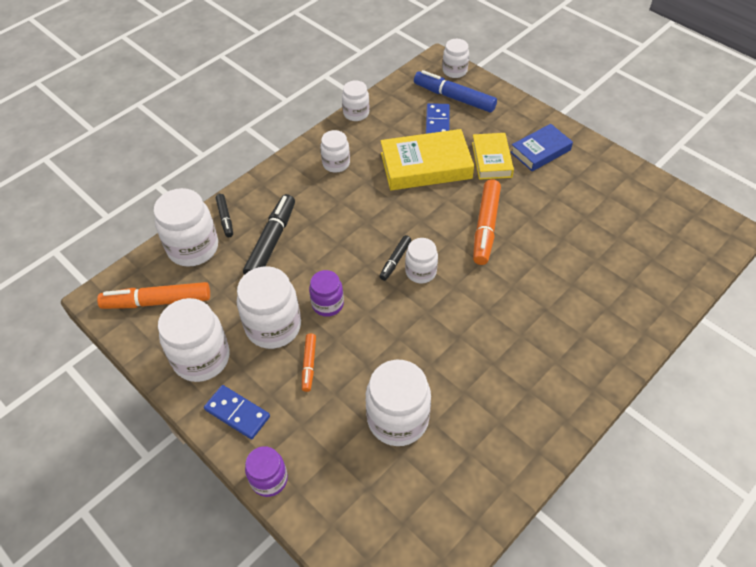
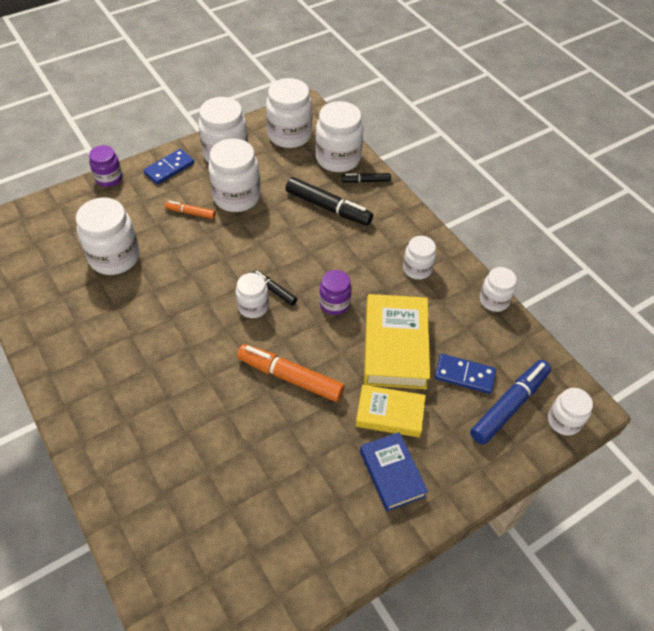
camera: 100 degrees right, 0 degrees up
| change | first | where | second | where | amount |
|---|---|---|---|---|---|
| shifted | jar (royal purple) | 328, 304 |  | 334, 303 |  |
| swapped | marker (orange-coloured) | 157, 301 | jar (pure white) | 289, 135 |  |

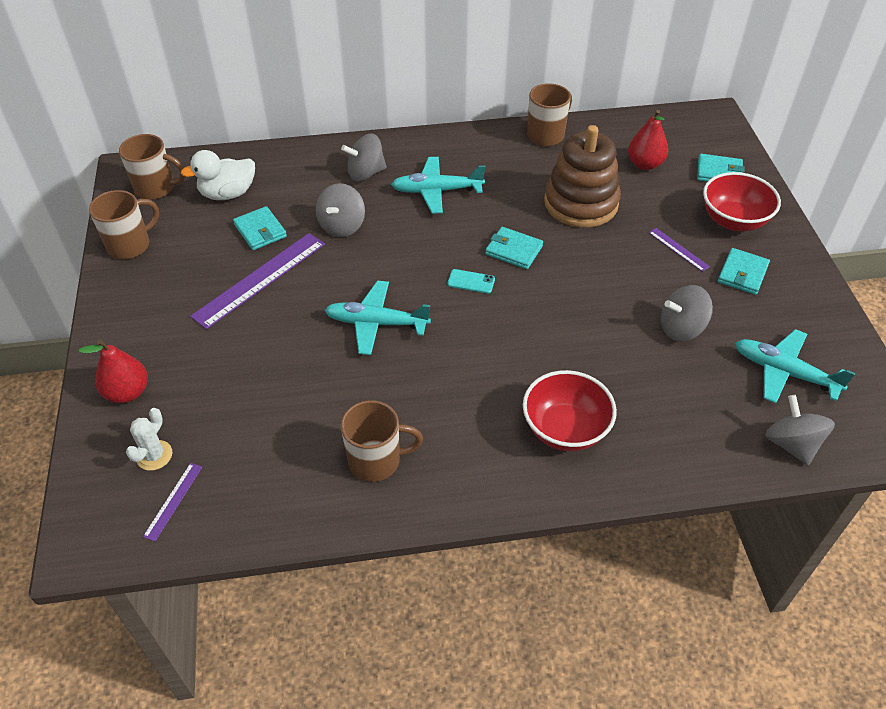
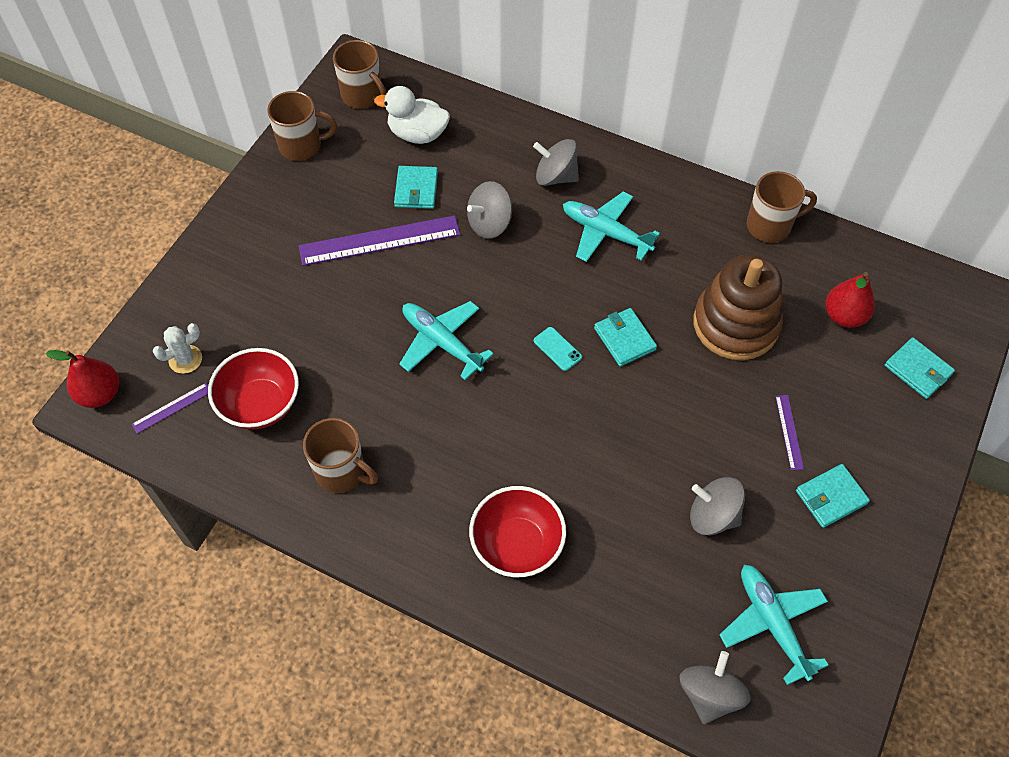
camera: 35 degrees right, 10 degrees up
| change | first | where | second | where | amount |
|---|---|---|---|---|---|
| shifted | serving bowl (red) | 733, 220 |  | 260, 404 |  |
| shifted | toy pear (red) | 127, 392 |  | 100, 394 |  |

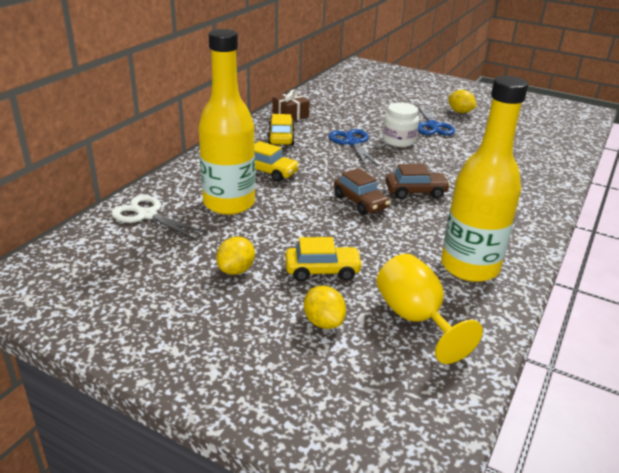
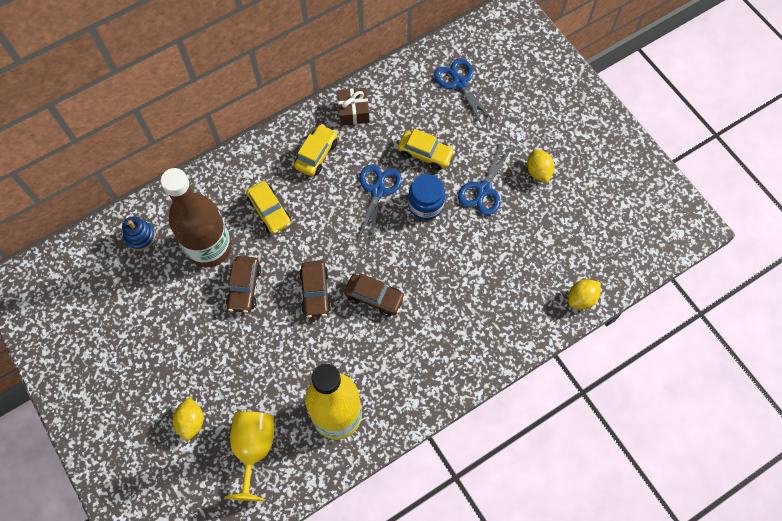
camera: 30 degrees right, 35 degrees up
| change | first | where | second | where | amount |
|---|---|---|---|---|---|
| repainted | flask (golden) | 229, 203 | flask (russet) | 209, 247 |  |
| repainted | jar (pure white) | 398, 141 | jar (royal blue) | 425, 205 |  |
| swapped | shears (pure white) | 146, 215 | stacking rings (royal blue) | 140, 237 |  |
| shifted | citrus fruit (golden) | 236, 270 |  | 581, 298 |  |
| shifted | car (golden) | 322, 271 |  | 425, 154 |  |
| new |  |  | shears (royal blue) | 459, 82 |  |
| new |  |  | car (russet) | 244, 287 |  |

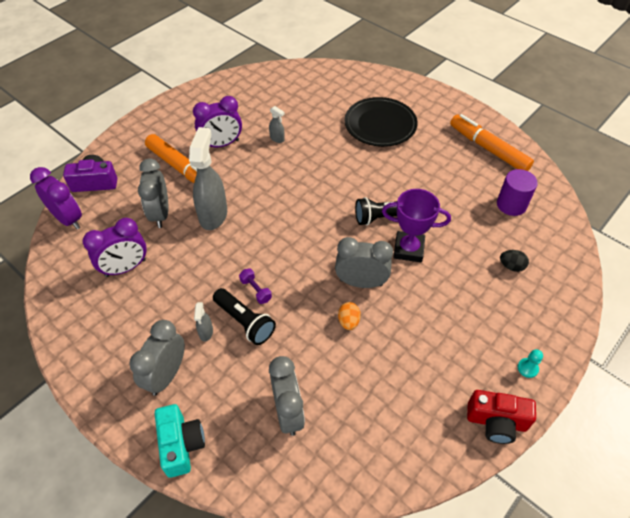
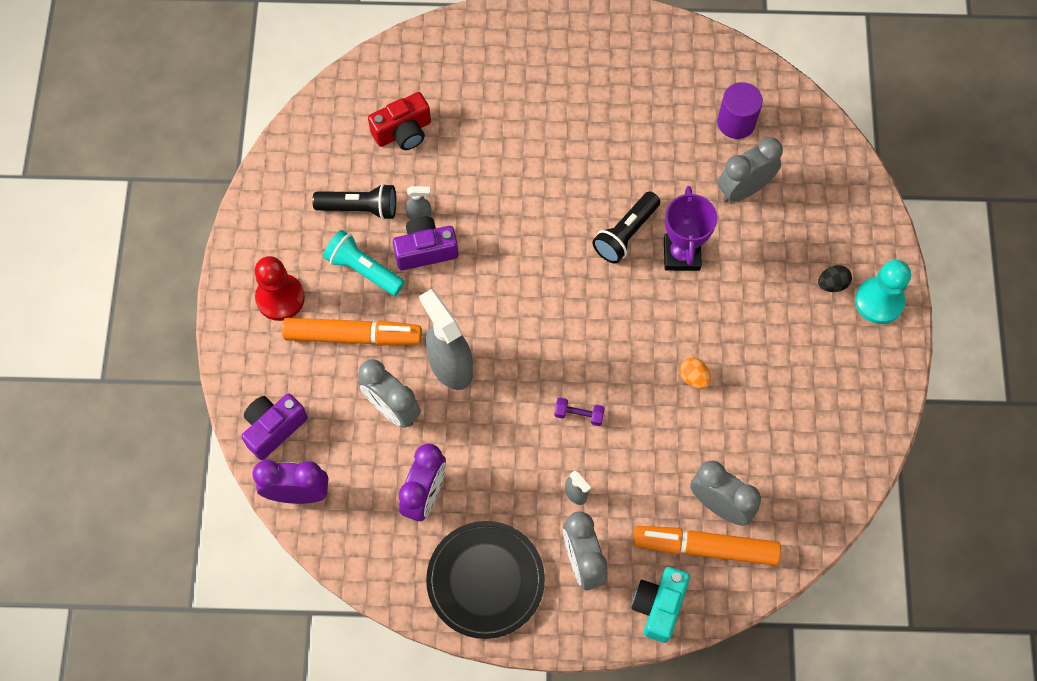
camera: 40 degrees left, 15 degrees up
| change | first | where | second | where | amount |
|---|---|---|---|---|---|
| swapped | clock (royal purple) | 221, 144 | pocket torch (turquoise) | 363, 269 |  |
| shifted | plate (jet-black) | 380, 125 |  | 485, 580 |  |
| shifted | marker (orange-coloured) | 488, 149 |  | 705, 548 |  |
| rotated | award cup (royal purple) | 408, 249 |  | 681, 254 | 60 degrees counterclockwise |
| shifted | clock (grey) | 361, 282 |  | 744, 189 |  |
| shifted | egg shape (jet-black) | 511, 266 |  | 832, 284 |  |
| shifted | pocket torch (jet-black) | 245, 322 |  | 360, 208 |  |
| scaled | game pawn (turquoise) | 527, 368 |  | 879, 301 | x2.15 |
| shifted | compact camera (red) | 496, 422 |  | 403, 132 |  |
| rotated | compact camera (turquoise) | 181, 444 |  | 659, 606 | 105 degrees counterclockwise |
| new |  |  | compact camera (royal purple) | 425, 250 |  |
| new |  |  | game pawn (red) | 280, 298 |  |

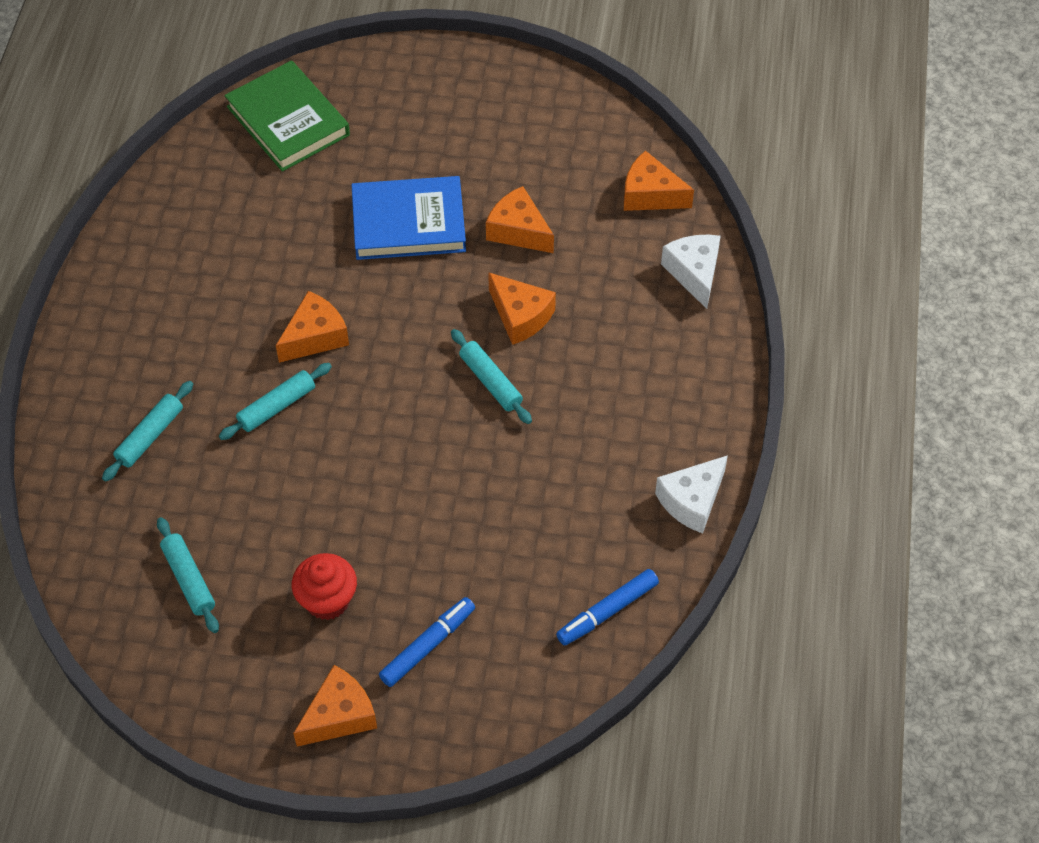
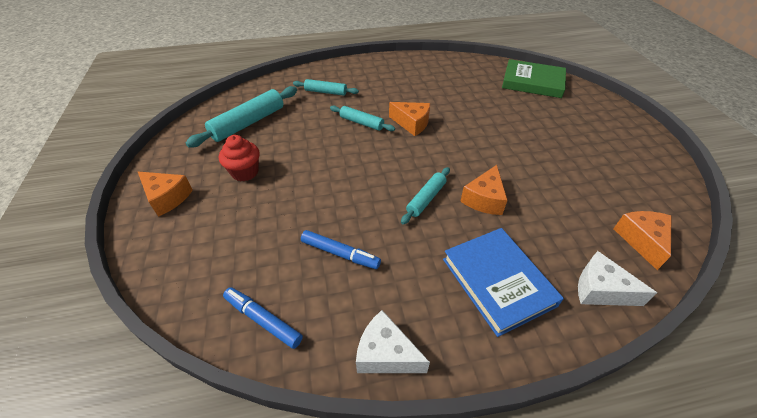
camera: 70 degrees right, 10 degrees down
| change | first | where | second | where | amount |
|---|---|---|---|---|---|
| rotated | hardcover (emerald) | 288, 121 |  | 532, 82 | 75 degrees clockwise |
| shifted | hardcover (royal blue) | 408, 223 |  | 497, 282 |  |
| gone | cheese wedge (orange-coloured) | 518, 231 |  |  |  |
| rotated | cheese wedge (pure white) | 694, 273 |  | 600, 290 | 120 degrees counterclockwise |
| scaled | rolling pin (turquoise) | 189, 579 |  | 248, 123 | x1.70 |
| shifted | marker (royal blue) | 428, 645 |  | 340, 253 |  |

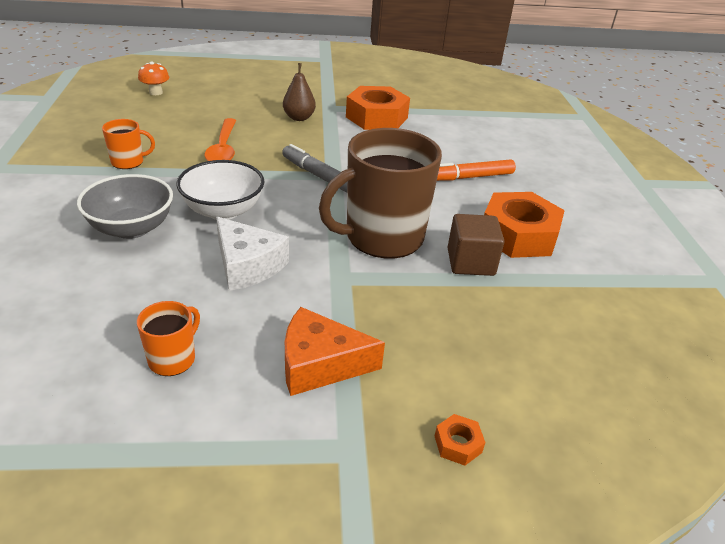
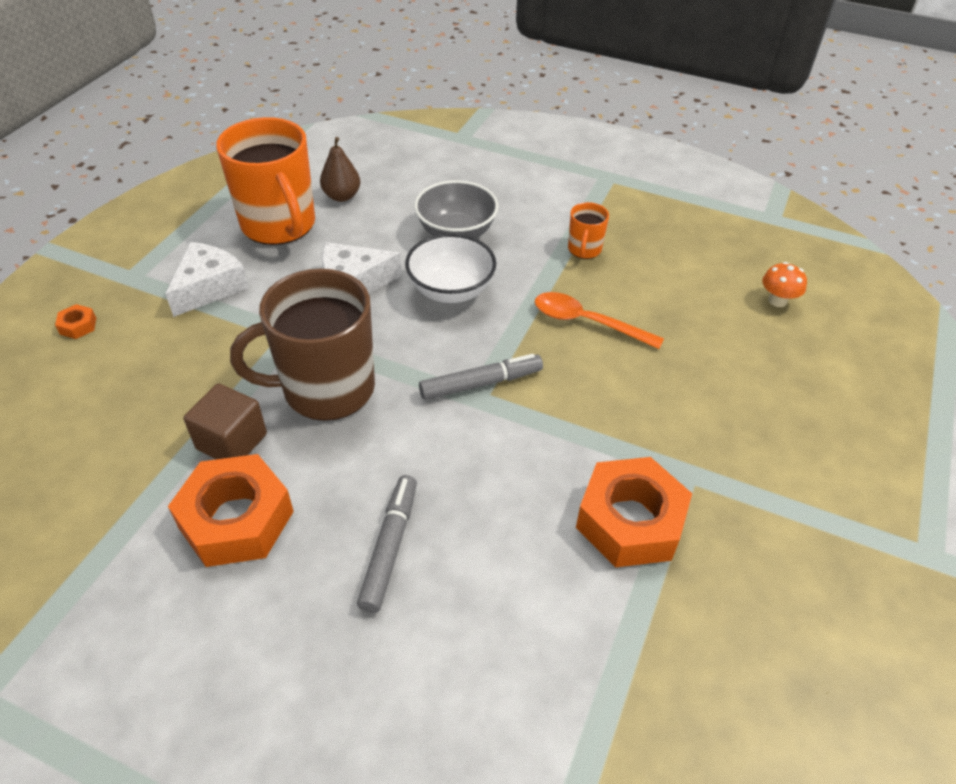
camera: 120 degrees right, 10 degrees up
| change | first | where | second | where | amount |
|---|---|---|---|---|---|
| shifted | toy pear (russet) | 299, 118 |  | 342, 196 |  |
| rotated | coffee mug (russet) | 382, 237 |  | 326, 388 | 105 degrees counterclockwise |
| repainted | marker (orange-coloured) | 469, 177 | marker (grey) | 389, 547 |  |
| scaled | coffee mug (orange-coloured) | 173, 359 |  | 279, 225 | x2.23 |
| repainted | cheese wedge (orange-coloured) | 320, 364 | cheese wedge (pure white) | 209, 287 |  |

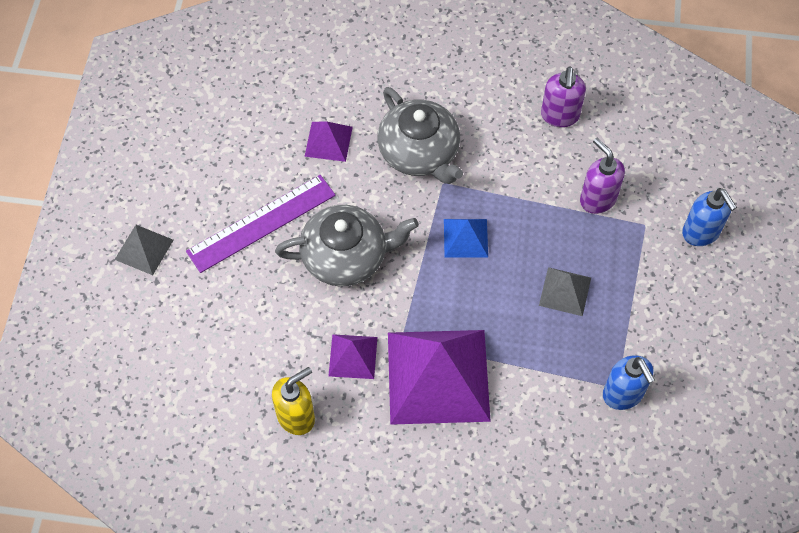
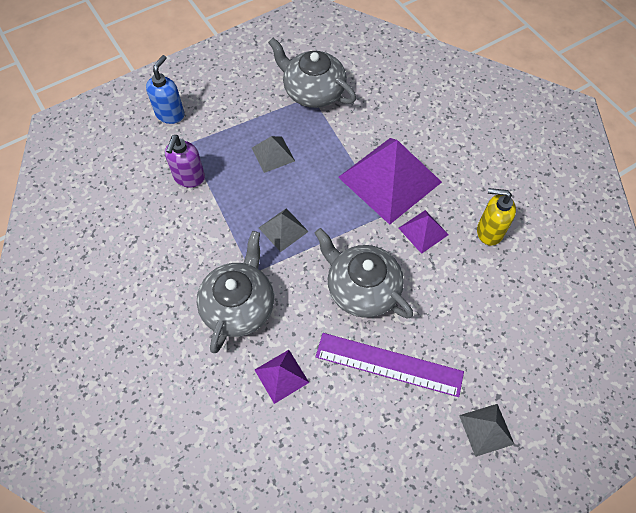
camera: 130 degrees left, 0 degrees up
| change | first | where | second | where | amount |
|---|---|---|---|---|---|
| gone | pump bottle (royal purple) | 560, 116 |  |  |  |
| repainted | pyramid (royal blue) | 465, 238 | pyramid (grey) | 283, 229 |  |
| swapped | pump bottle (royal blue) | 623, 394 | tea pot (grey) | 313, 91 |  |

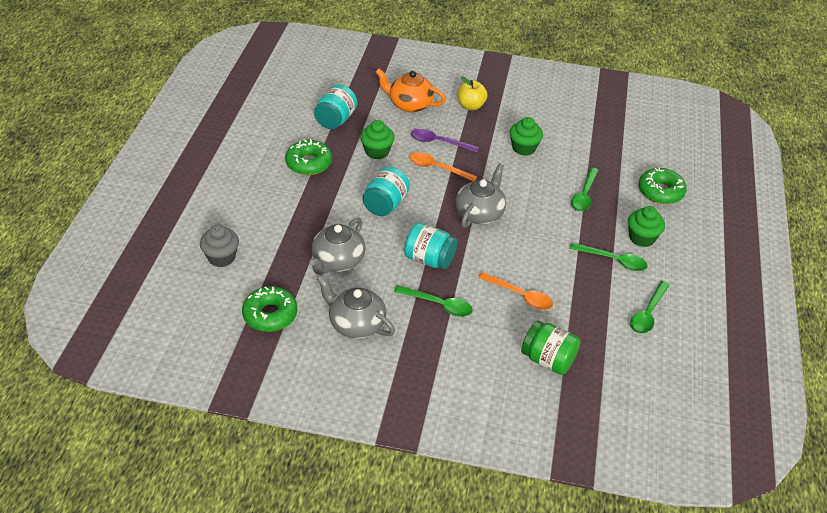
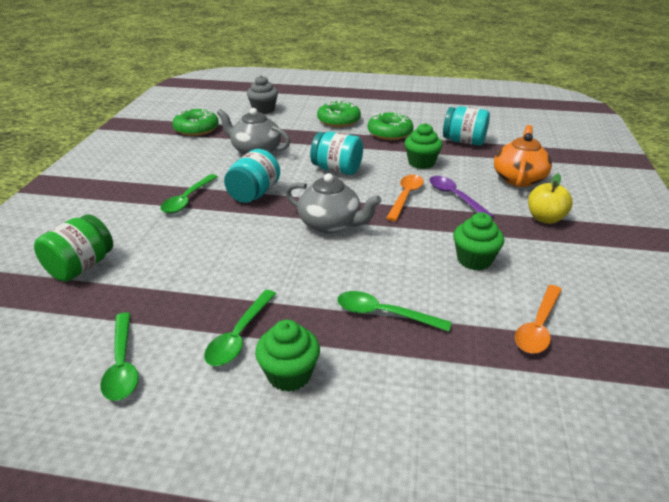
camera: 90 degrees right, 10 degrees down
| change | first | where | second | where | amount |
|---|---|---|---|---|---|
| rotated | spoon (royal purple) | 438, 142 |  | 455, 197 | 45 degrees counterclockwise |
| shifted | glazed donut (emerald) | 660, 192 |  | 338, 121 |  |
| shifted | spoon (orange-coloured) | 520, 296 |  | 538, 327 |  |
| gone | tea pot (grey) | 356, 324 |  |  |  |
| rotated | spoon (emerald) | 648, 314 |  | 122, 365 | 135 degrees counterclockwise |

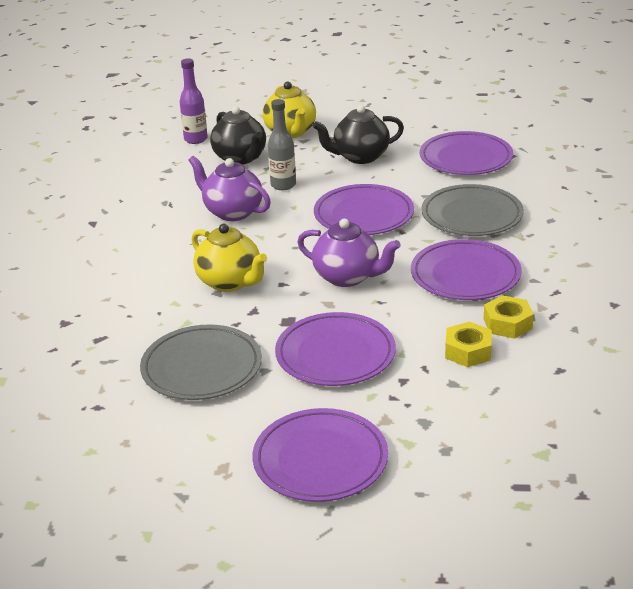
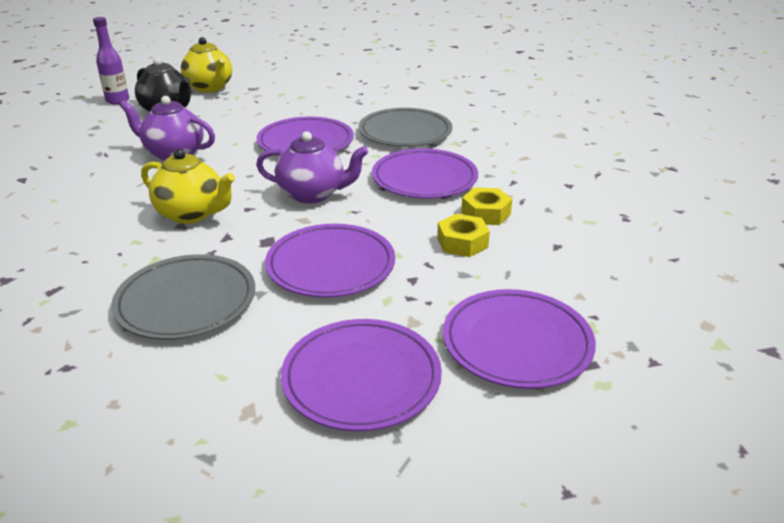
camera: 20 degrees left, 0 degrees up
| change | first | where | second | where | amount |
|---|---|---|---|---|---|
| gone | flask (grey) | 283, 185 |  |  |  |
| gone | tea pot (jet-black) | 360, 157 |  |  |  |
| shifted | plate (royal purple) | 465, 158 |  | 517, 343 |  |

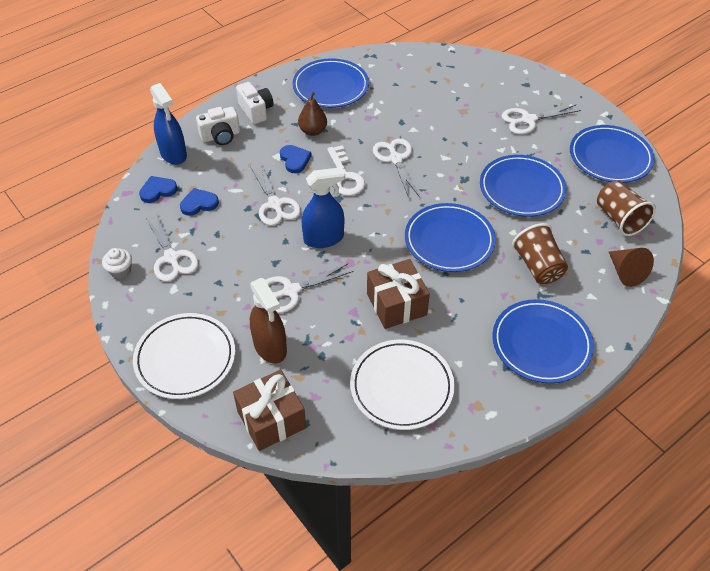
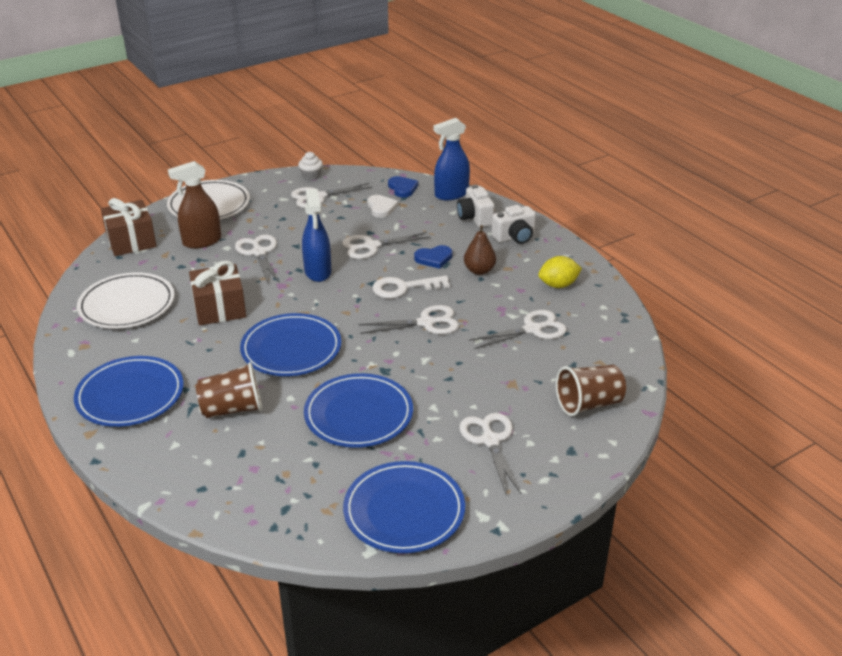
camera: 95 degrees right, 15 degrees down
| change | first | where | second | where | amount |
|---|---|---|---|---|---|
| swapped | plate (royal blue) | 330, 87 | citrus fruit (golden) | 558, 285 |  |
| shifted | tumbler (russet) | 619, 219 |  | 588, 404 |  |
| repainted | heart shape (royal blue) | 199, 203 | heart shape (pure white) | 381, 208 |  |
| gone | cone shape (russet) | 625, 272 |  |  |  |
| new |  |  | shears (pure white) | 532, 329 |  |

